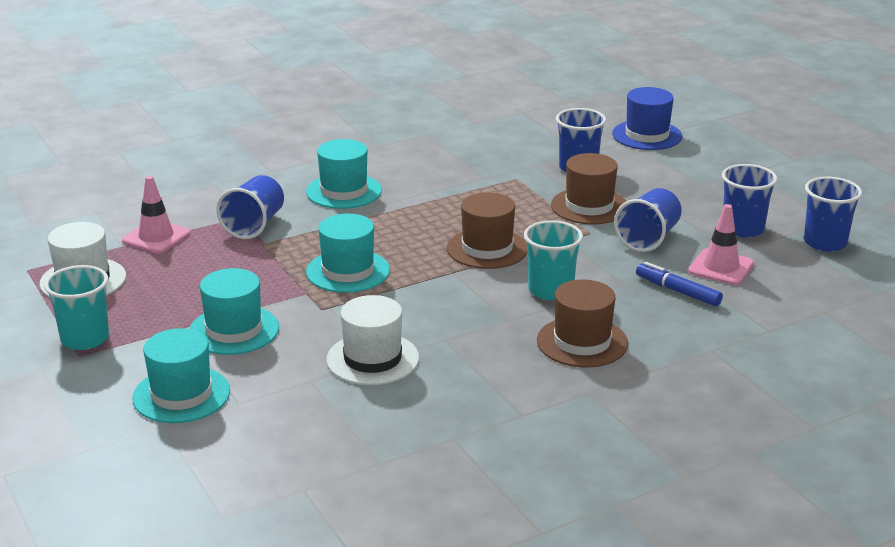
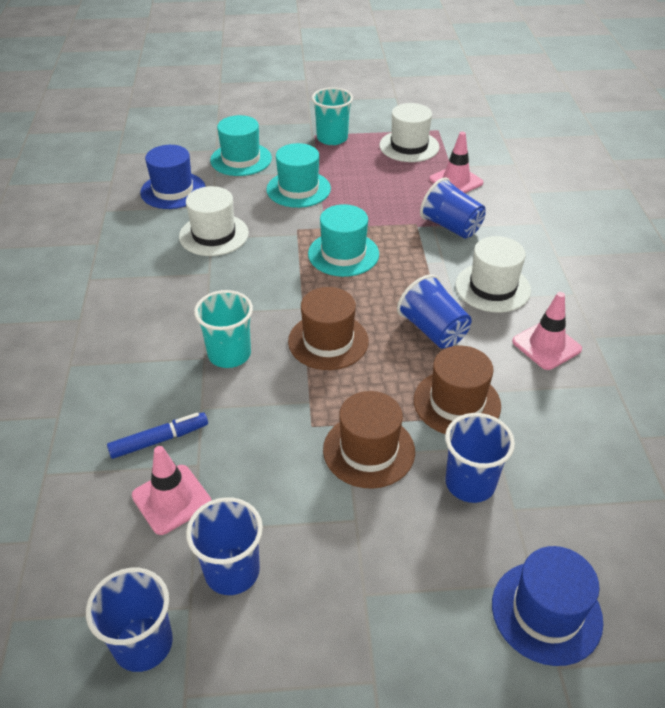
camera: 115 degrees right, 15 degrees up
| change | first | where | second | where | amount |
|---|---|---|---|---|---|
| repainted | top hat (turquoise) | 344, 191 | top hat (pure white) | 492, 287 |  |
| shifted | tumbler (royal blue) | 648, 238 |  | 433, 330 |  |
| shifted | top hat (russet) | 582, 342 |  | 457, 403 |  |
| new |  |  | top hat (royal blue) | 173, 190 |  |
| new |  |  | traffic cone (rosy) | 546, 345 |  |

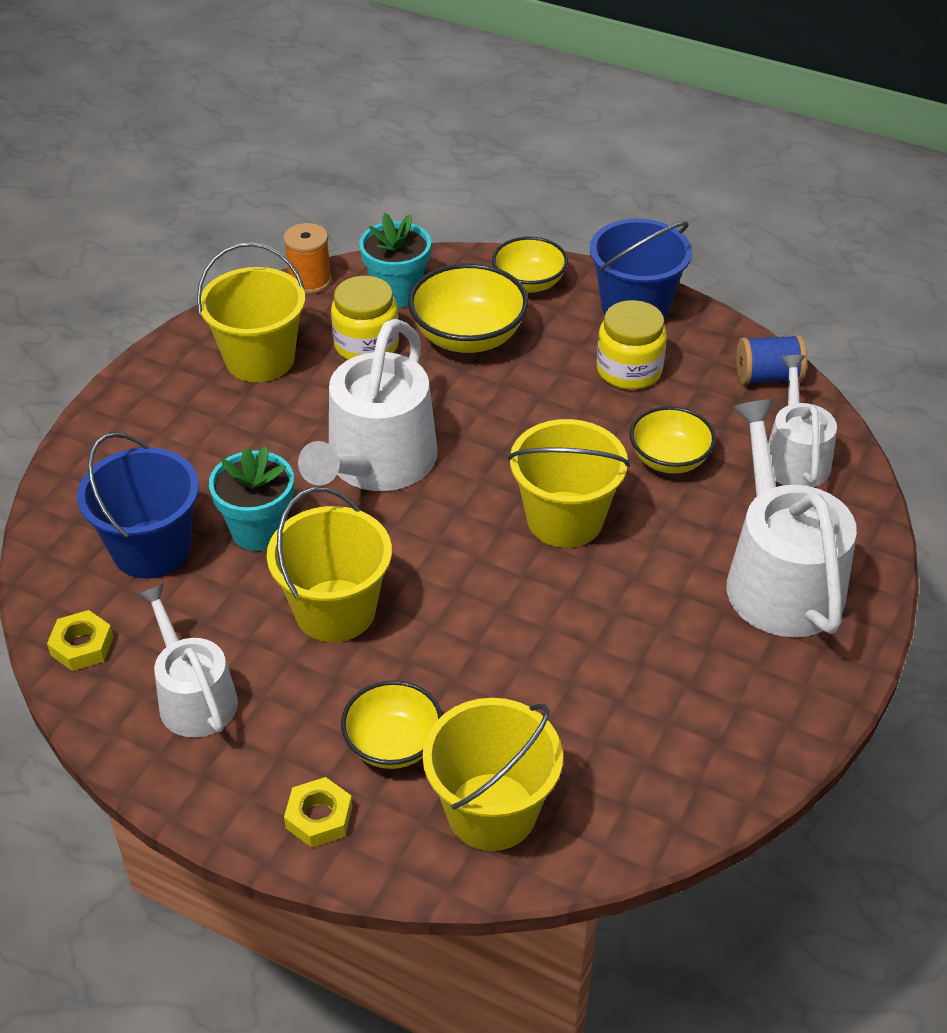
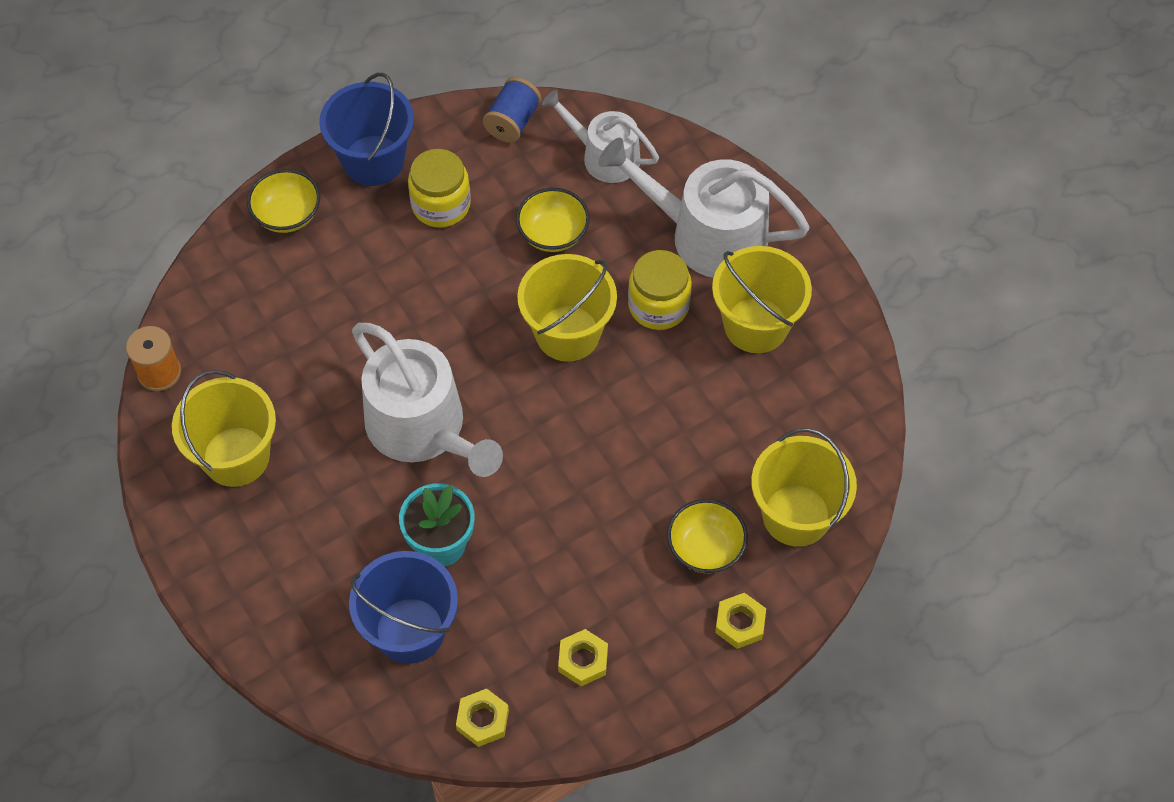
camera: 60 degrees left, 15 degrees up
| change | first | where | second | where | amount |
|---|---|---|---|---|---|
| gone | plant pot (turquoise) | 397, 293 |  |  |  |
| gone | serving bowl (golden) | 468, 337 |  |  |  |
| shifted | jar (golden) | 366, 345 |  | 658, 305 |  |
| shifted | sand bucket (golden) | 335, 611 |  | 756, 325 |  |
| swapped | sprinkling can (pure white) | 194, 696 | nut (golden) | 583, 660 |  |

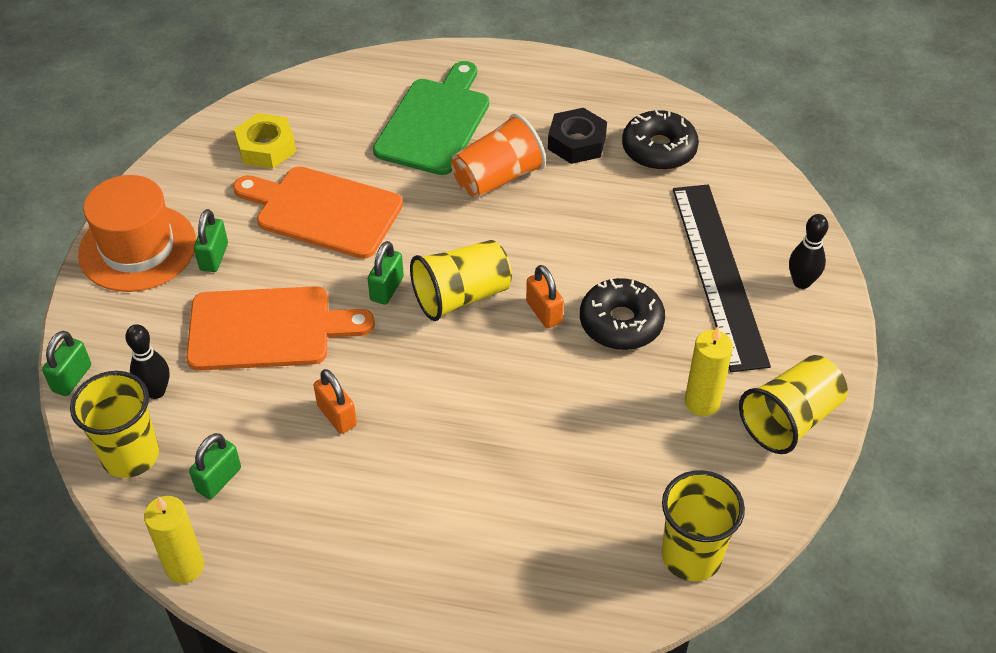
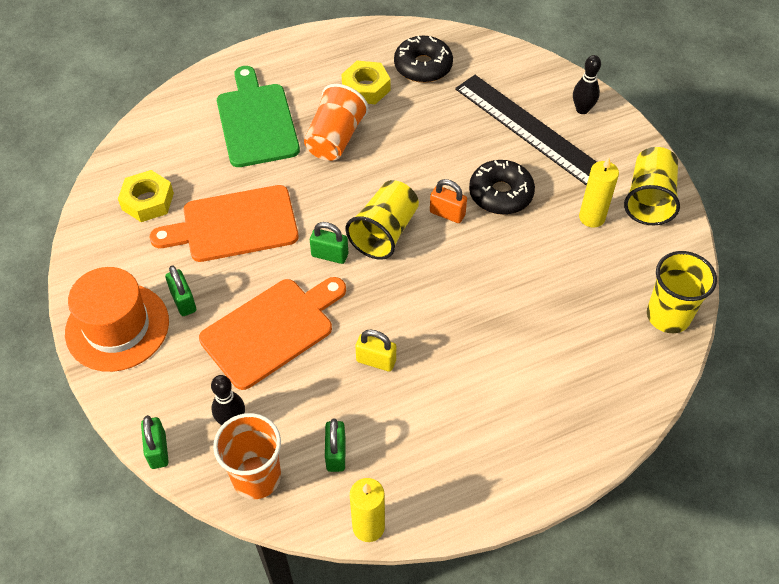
camera: 35 degrees left, 5 degrees up
| change | first | where | second | where | amount |
|---|---|---|---|---|---|
| repainted | nut (jet-black) | 576, 142 | nut (golden) | 366, 88 |  |
| rotated | padlock (emerald) | 387, 288 |  | 330, 255 | 60 degrees counterclockwise |
| repainted | padlock (orange-coloured) | 337, 415 | padlock (golden) | 376, 361 |  |
| repainted | tumbler (golden) | 130, 455 | tumbler (orange-coloured) | 256, 477 |  |

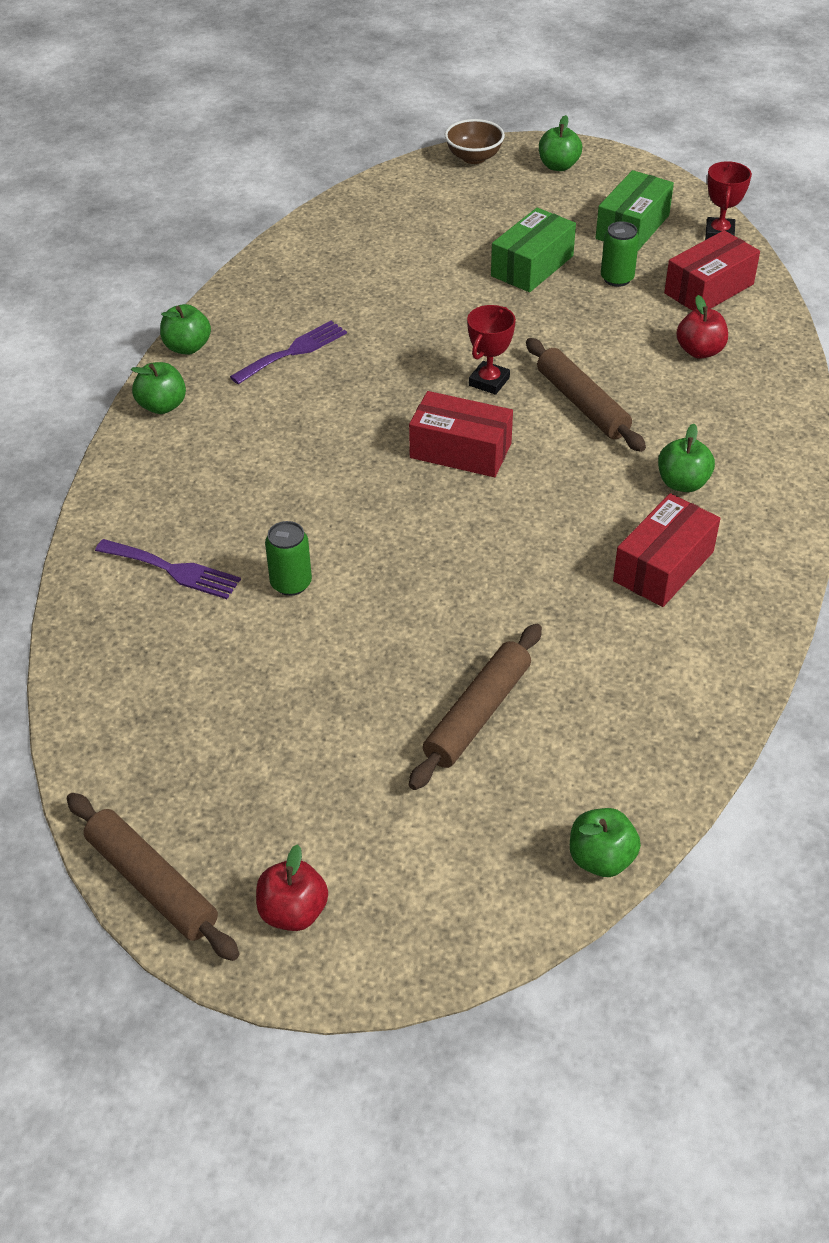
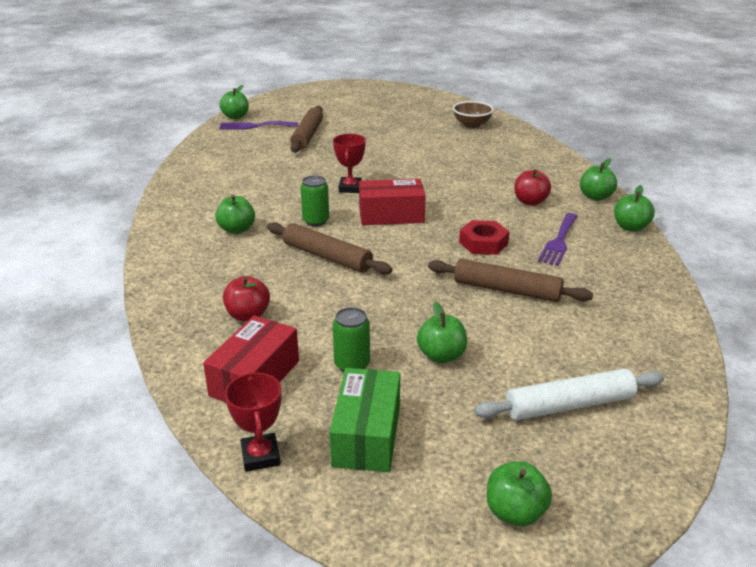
camera: 155 degrees right, 15 degrees down
| change | first | where | second | where | amount |
|---|---|---|---|---|---|
| shifted | serving bowl (russet) | 474, 157 |  | 471, 125 |  |
| swapped | package (emerald) | 532, 266 | toy apple (emerald) | 441, 356 |  |
| shifted | award cup (red) | 489, 381 |  | 350, 188 |  |
| gone | package (red) | 663, 566 |  |  |  |
| shifted | soda can (emerald) | 291, 583 |  | 316, 221 |  |
| shifted | dinner fork (royal purple) | 173, 570 |  | 255, 126 |  |
| shifted | rolling pin (russet) | 151, 883 |  | 507, 290 |  |
| shifted | toy apple (red) | 293, 911 |  | 530, 202 |  |
| new |  |  | nut (red) | 483, 243 |  |
| new |  |  | rolling pin (pure white) | 569, 405 |  |

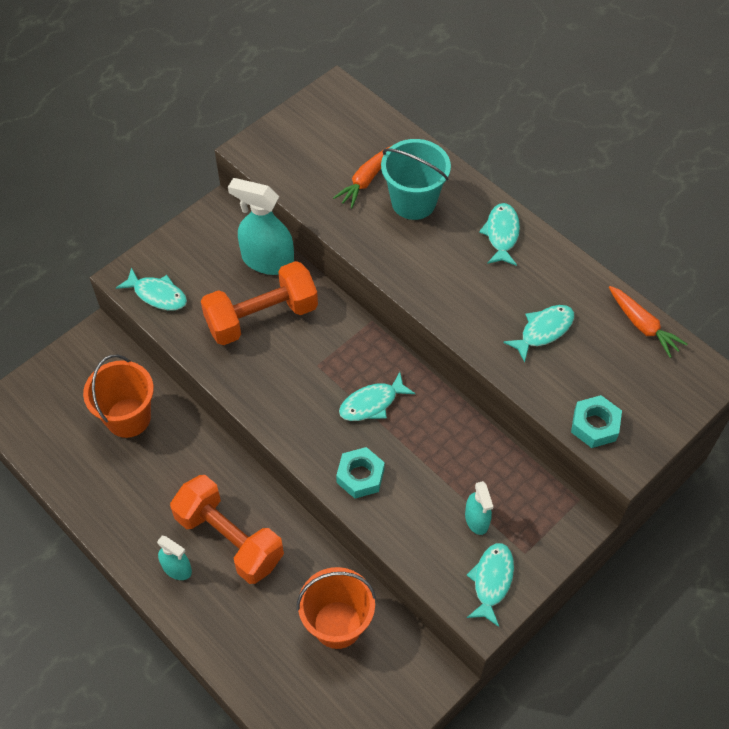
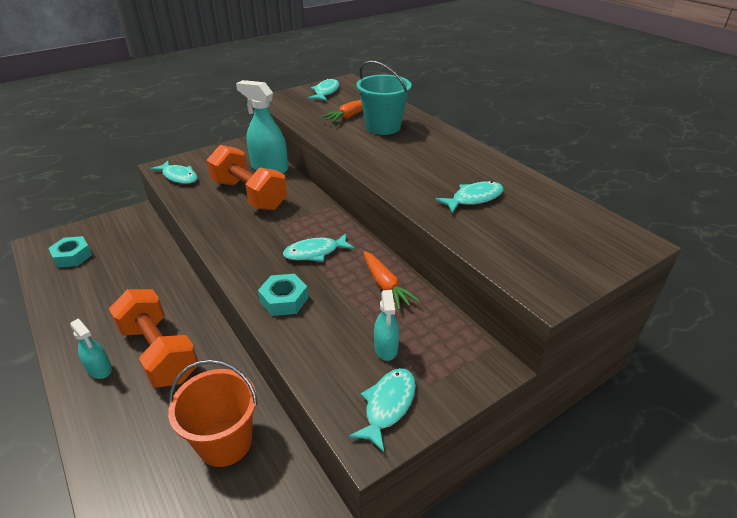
camera: 10 degrees right, 20 degrees down
| change | first | where | second | where | amount |
|---|---|---|---|---|---|
| shifted | fish (turquoise) | 501, 234 |  | 326, 92 |  |
| rotated | dumbbell (orange-coloured) | 261, 317 |  | 249, 195 | 60 degrees clockwise |
| shifted | toy carrot (orange-coloured) | 642, 325 |  | 385, 285 |  |
| gone | sand bucket (orange-coloured) | 128, 418 |  |  |  |
| shifted | nut (turquoise) | 594, 425 |  | 72, 256 |  |

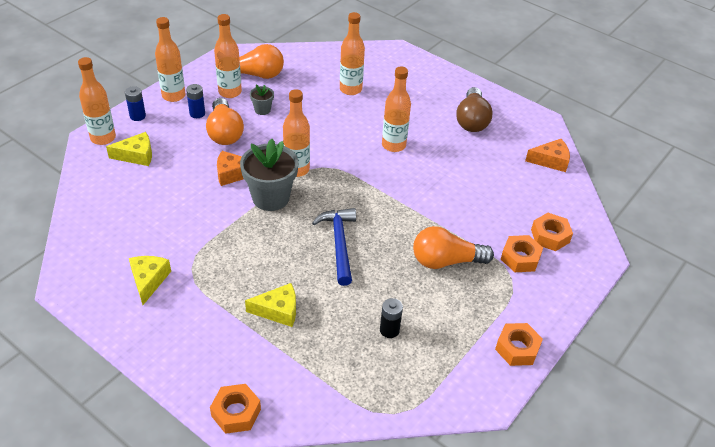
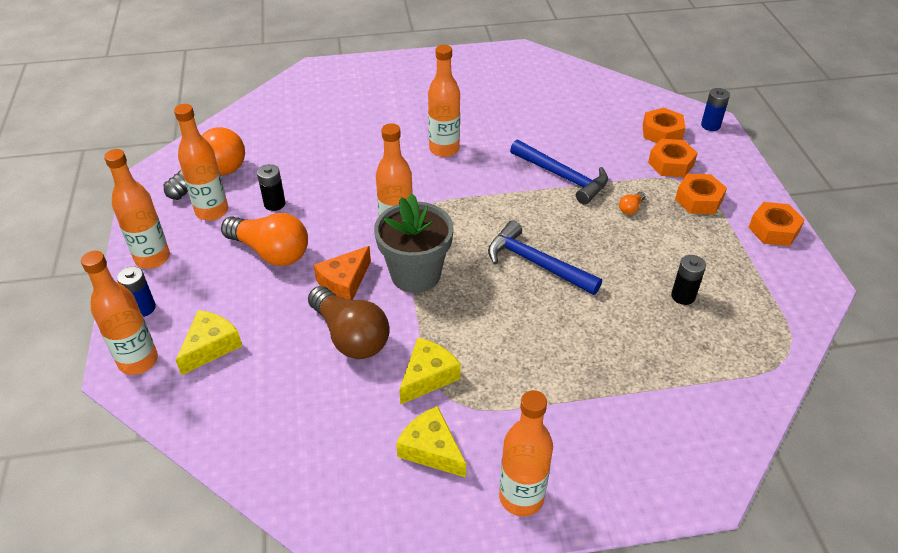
camera: 45 degrees left, 0 degrees up
| change | first | where | second | where | amount |
|---|---|---|---|---|---|
| shifted | flask (orange-coloured) | 350, 89 |  | 521, 497 |  |
| shifted | battery (royal blue) | 197, 113 |  | 710, 125 |  |
| swapped | plant pot (grey) | 262, 110 | battery (jet-black) | 274, 204 |  |
| shifted | bulb (russet) | 472, 120 |  | 350, 336 |  |
| gone | cheese wedge (orange-coloured) | 550, 161 |  |  |  |
| scaled | bulb (orange-coloured) | 446, 261 |  | 631, 208 | x0.41 |
| shifted | cheese wedge (golden) | 278, 310 |  | 428, 376 |  |
| shifted | nut (orange-coloured) | 236, 412 |  | 698, 200 |  |
| new |  |  | claw hammer (royal blue) | 562, 177 |  |

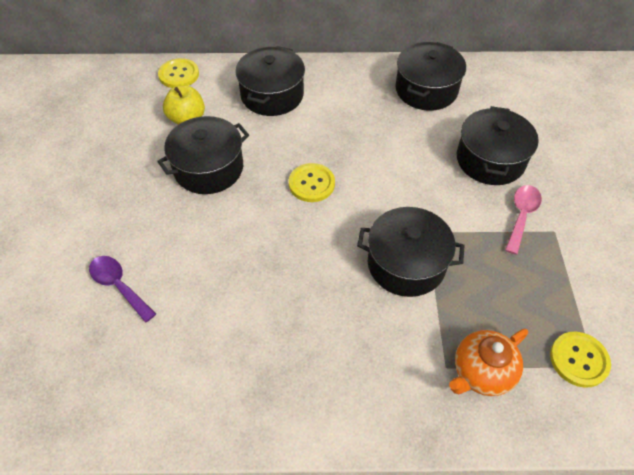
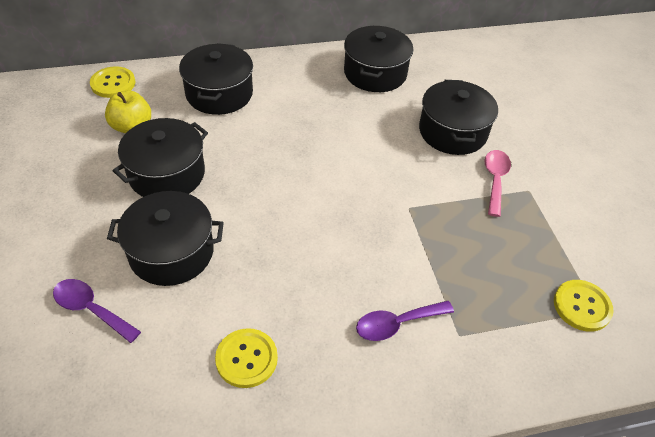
camera: 15 degrees left, 5 degrees down
| change | first | where | second | where | amount |
|---|---|---|---|---|---|
| shifted | shirt button (golden) | 311, 184 |  | 246, 359 |  |
| shifted | stockpot (jet-black) | 406, 264 |  | 171, 252 |  |
| gone | tea pot (orange-coloured) | 481, 372 |  |  |  |
| new |  |  | spoon (royal purple) | 397, 324 |  |

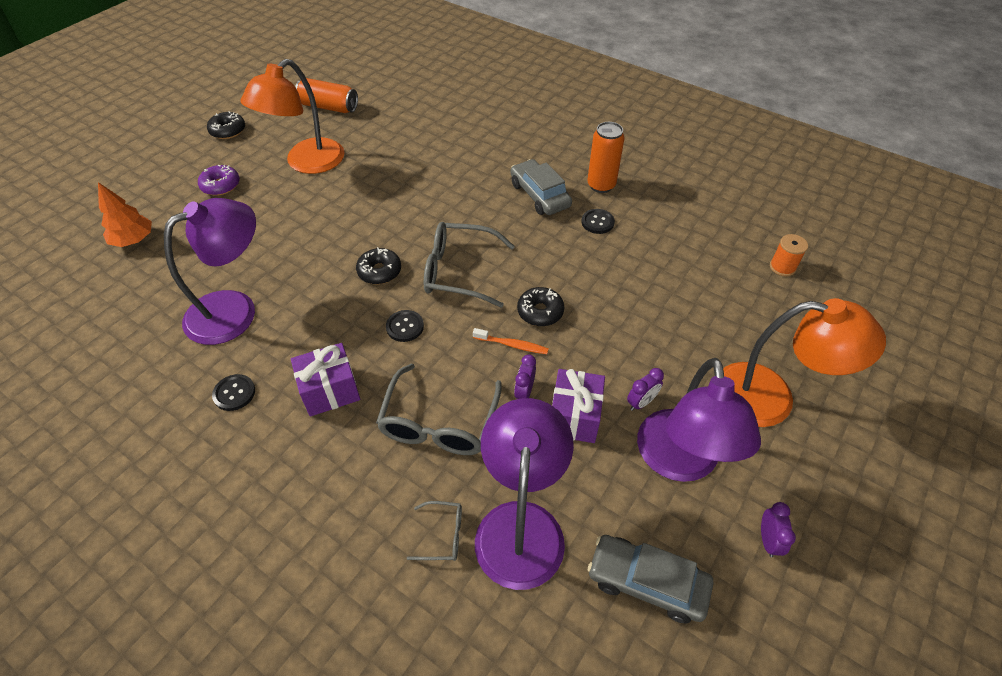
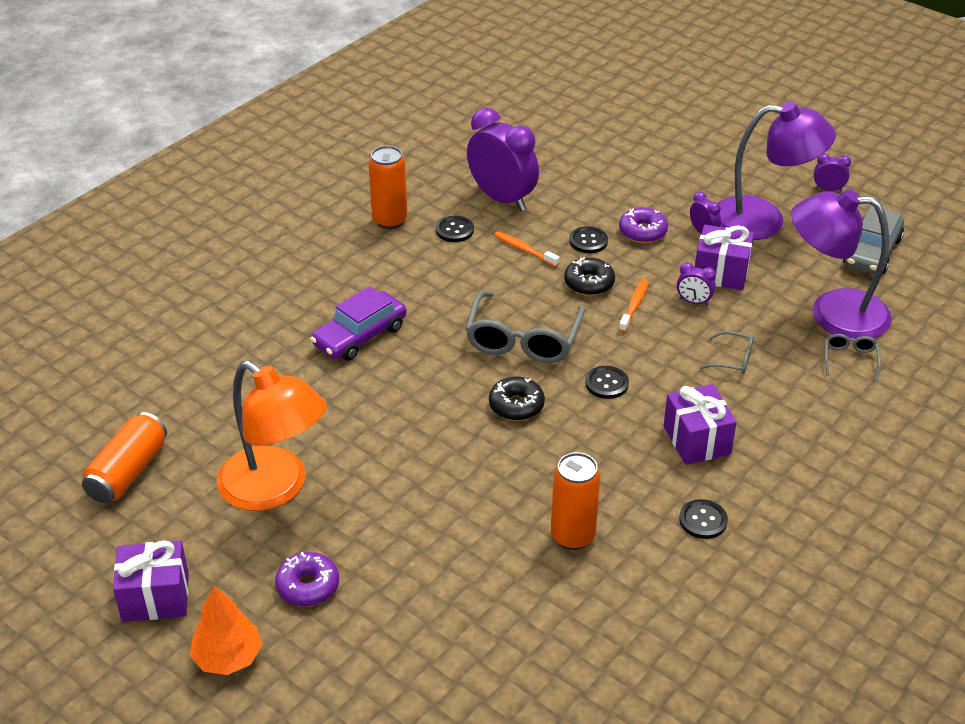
camera: 85 degrees left, 10 degrees down
| change | first | where | second | where | amount |
|---|---|---|---|---|---|
| swapped | glazed donut (jet-black) | 228, 131 | present (royal purple) | 155, 597 |  |
| gone | car (grey) | 540, 195 |  |  |  |
| shifted | tree (orange-coloured) | 134, 240 |  | 228, 657 |  |
| swapped | lamp (royal purple) | 235, 310 | soda can (orange-coloured) | 573, 536 |  |
| gone | reel of thread (orange-coloured) | 782, 267 |  |  |  |
| gone | lamp (orange-coloured) | 770, 398 |  |  |  |
| scaled | spectacles (grey) | 439, 423 |  | 733, 359 | x0.48 |
| new |  |  | clock (royal purple) | 502, 198 |  |
| new |  |  | glazed donut (royal purple) | 642, 232 |  |
| new |  |  | shirt button (jet-black) | 588, 241 |  |
| new |  |  | tooth brush (orange-coloured) | 524, 250 |  |
| new |  |  | car (royal purple) | 359, 335 |  |

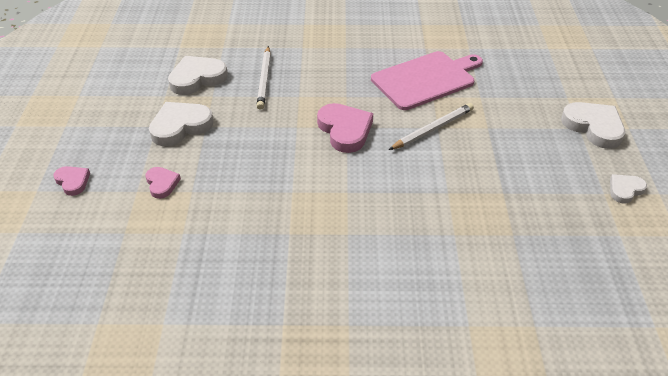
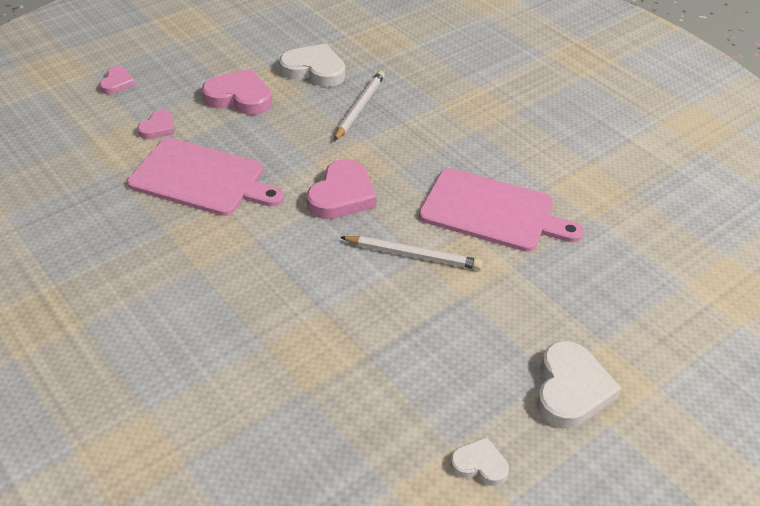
camera: 50 degrees right, 0 degrees up
| change | first | where | second | where | amount |
|---|---|---|---|---|---|
| rotated | wooden pencil (pure white) | 264, 79 |  | 359, 107 | 150 degrees clockwise |
| repainted | heart shape (pure white) | 180, 126 | heart shape (rosy) | 239, 97 |  |
| new |  |  | cutting board (rosy) | 201, 179 |  |

